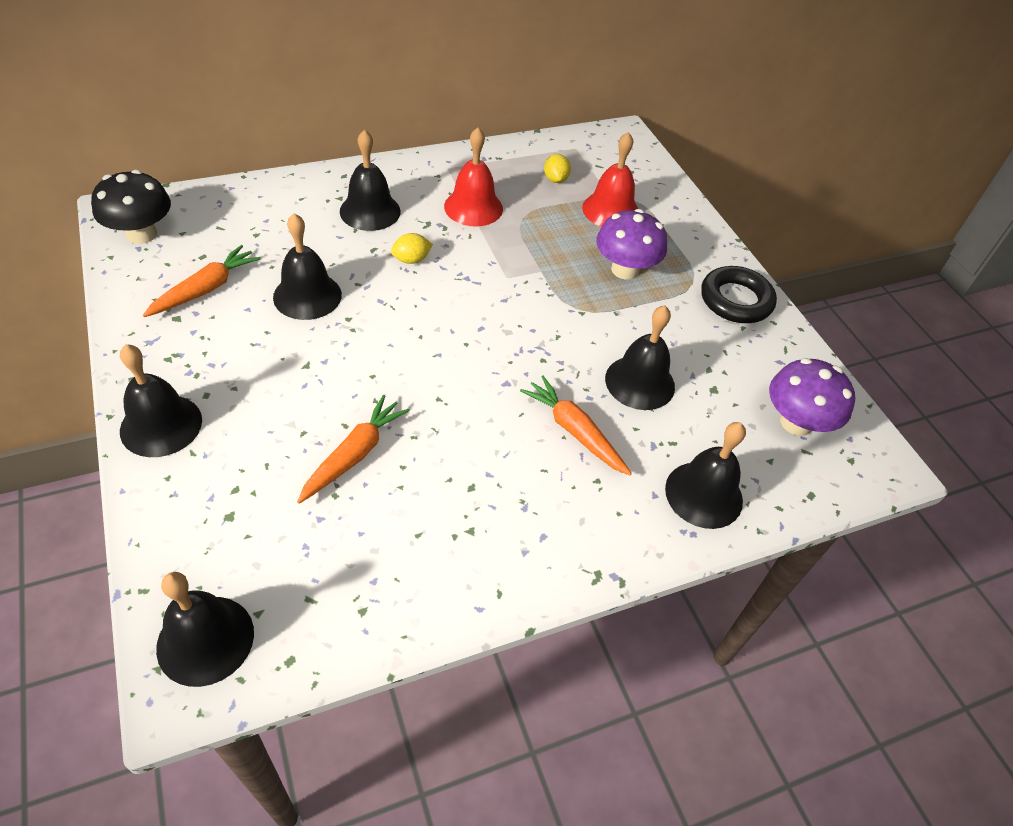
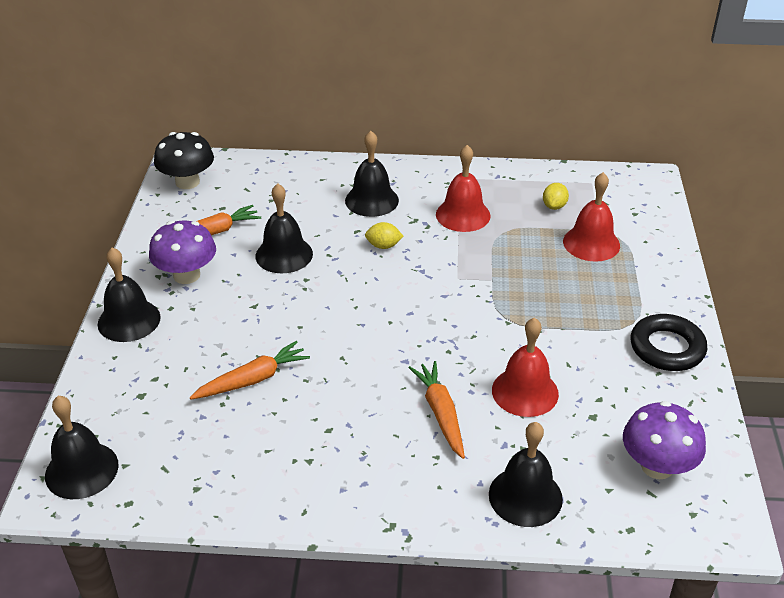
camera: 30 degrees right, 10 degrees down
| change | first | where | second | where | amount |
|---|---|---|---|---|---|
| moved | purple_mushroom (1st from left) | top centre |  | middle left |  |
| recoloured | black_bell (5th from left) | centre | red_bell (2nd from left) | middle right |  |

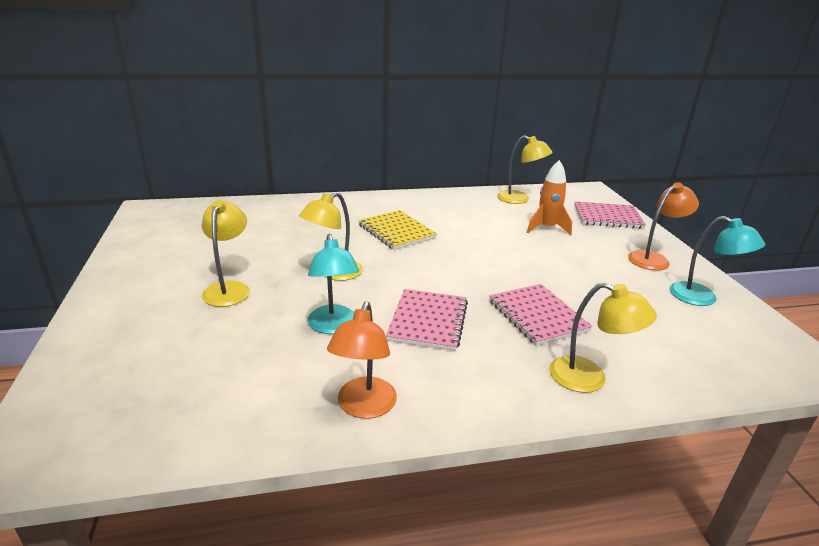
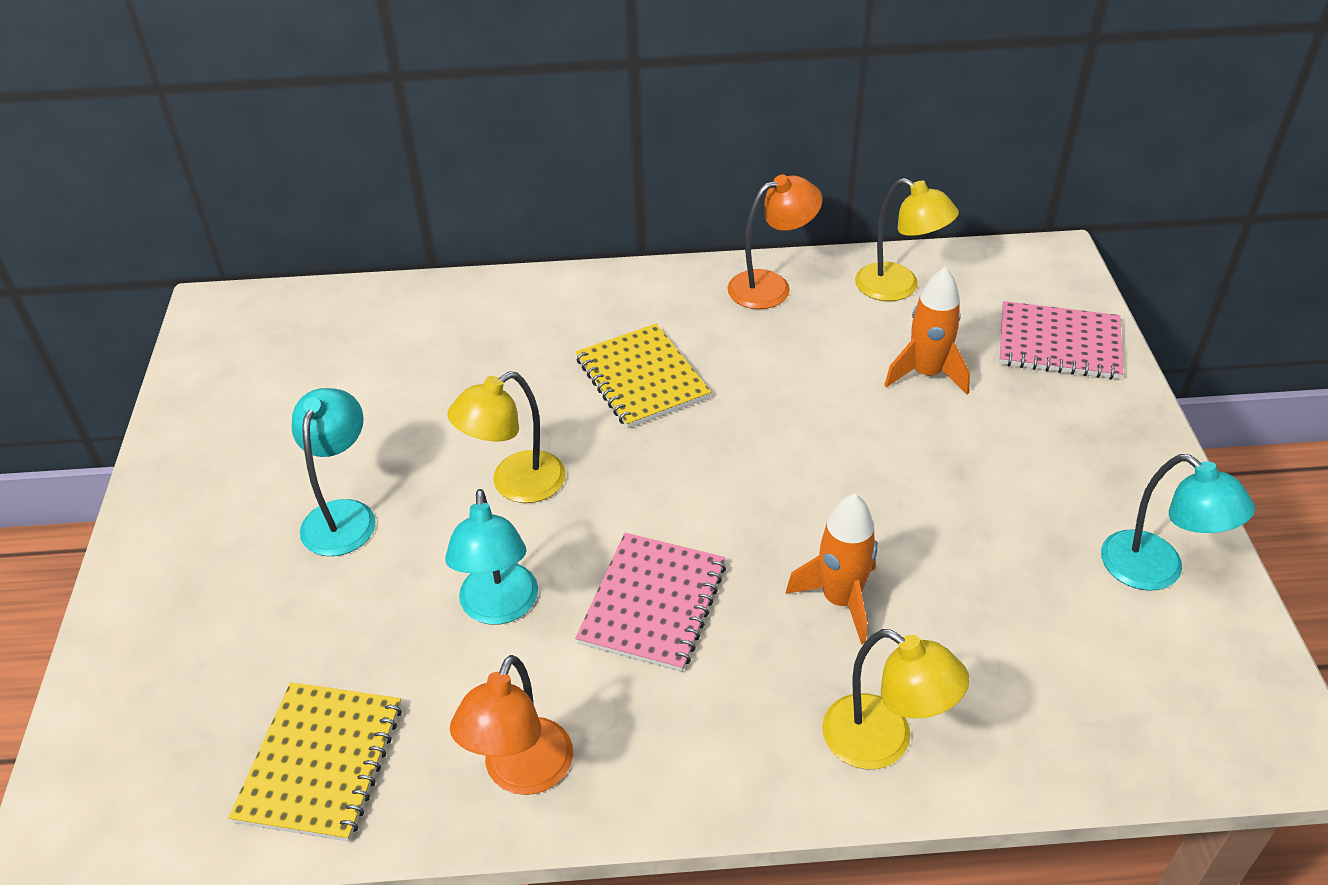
camera: 10 degrees right, 15 degrees up
| change | first | where | second | where | amount |
|---|---|---|---|---|---|
| added |  |  | yellow_notebook (1st from left) | bottom left |  |
| moved | orange_lamp (2nd from left) | middle right |  | top centre |  |
| replaced | pink_notebook (2nd from left) | centre | orange_rocket (1st from left) | centre |  |
| recoloured | yellow_lamp (1st from left) | middle left | turquoise_lamp (1st from left) | middle left |  |

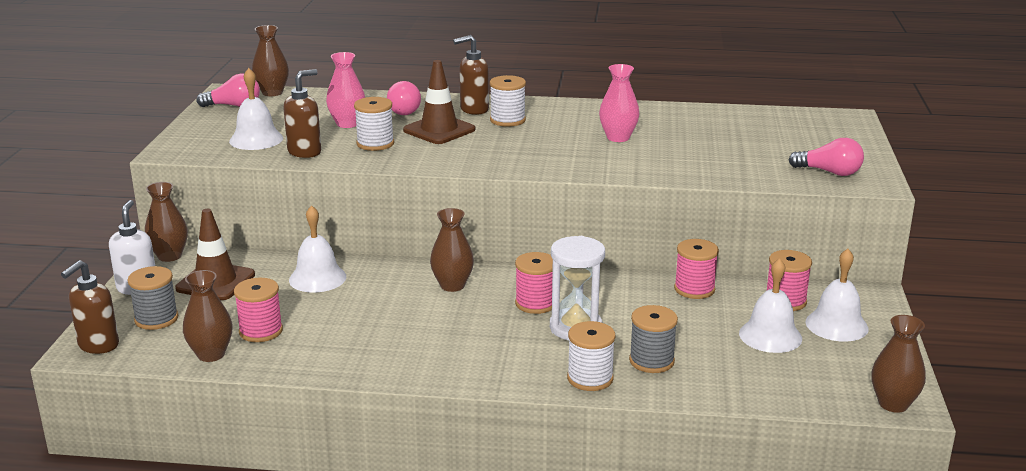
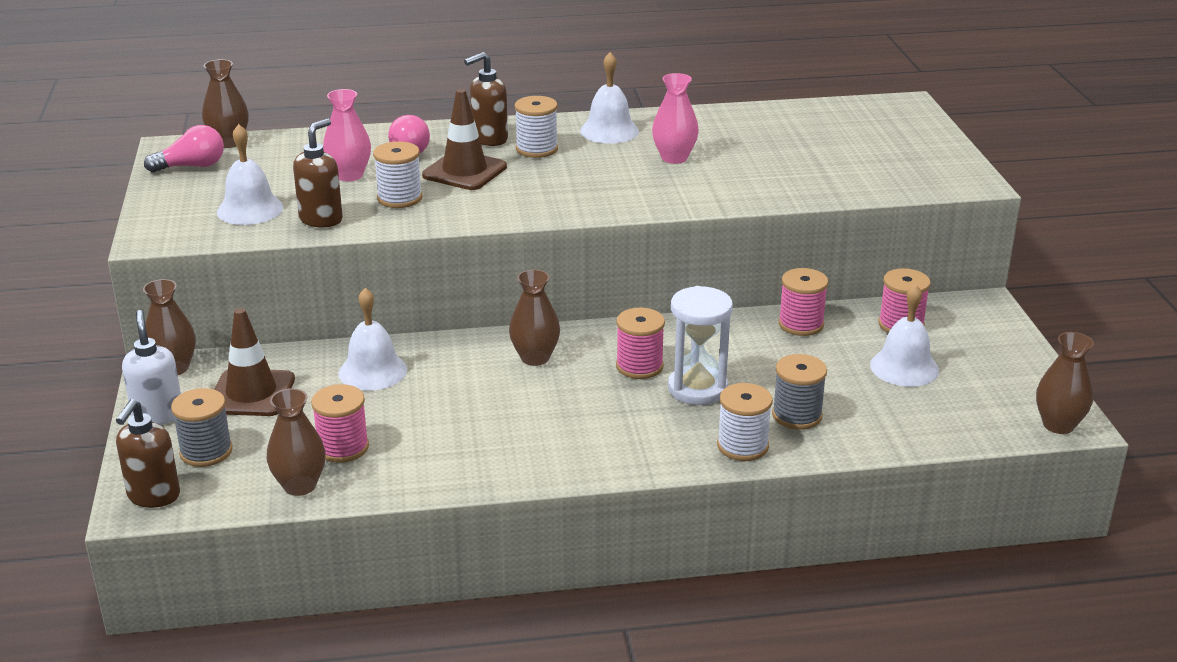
camera: 15 degrees left, 5 degrees up
| change | first | where | second | where | amount |
|---|---|---|---|---|---|
| removed | pink_light_bulb (3rd from left) | middle right |  |  |  |
| moved | white_bell (4th from left in the first image) | middle right | white_bell (3rd from left) | top centre |  |

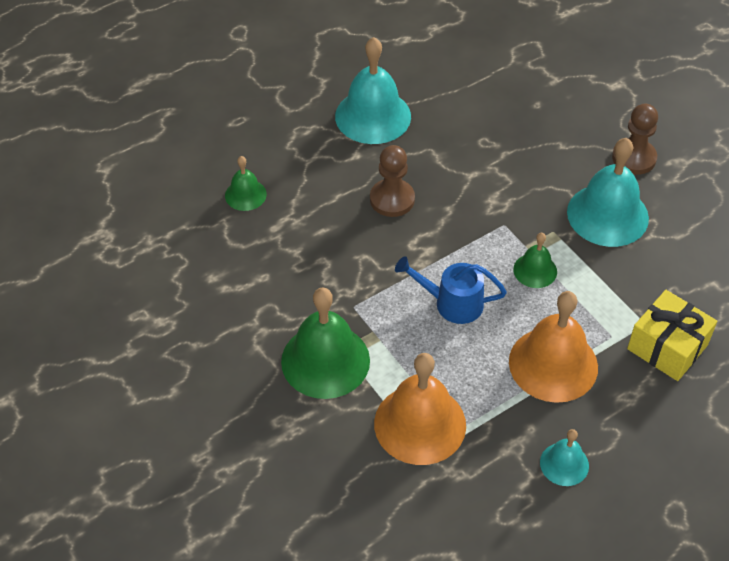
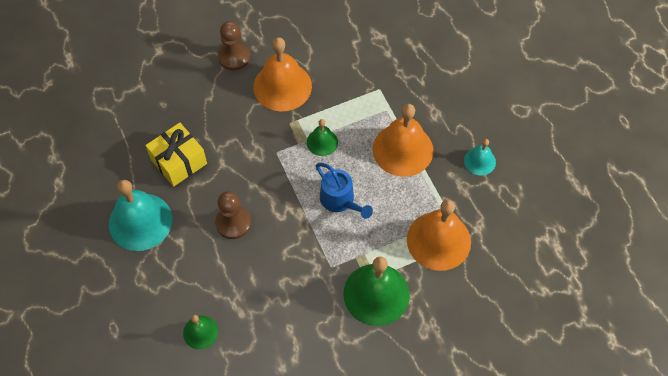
camera: 80 degrees left, 10 degrees up
| change | first | where | second | where | amount |
|---|---|---|---|---|---|
| moved | yellow_gift | middle right |  | middle left |  |
| recoloured | turquoise_bell (3rd from left) | middle right | orange_bell (1st from left) | top centre |  |
| turned | blue_watering_can | centre |  | centre | 60 degrees counterclockwise |

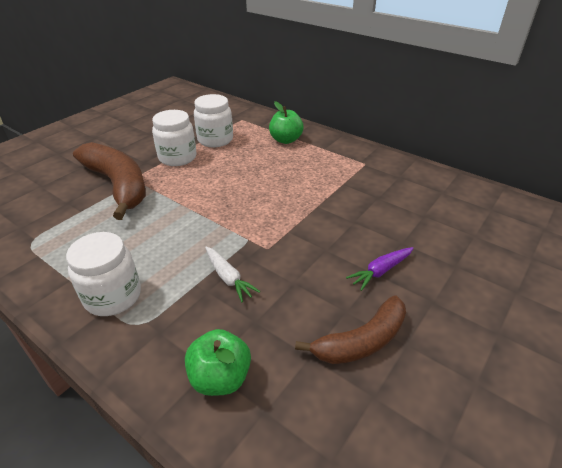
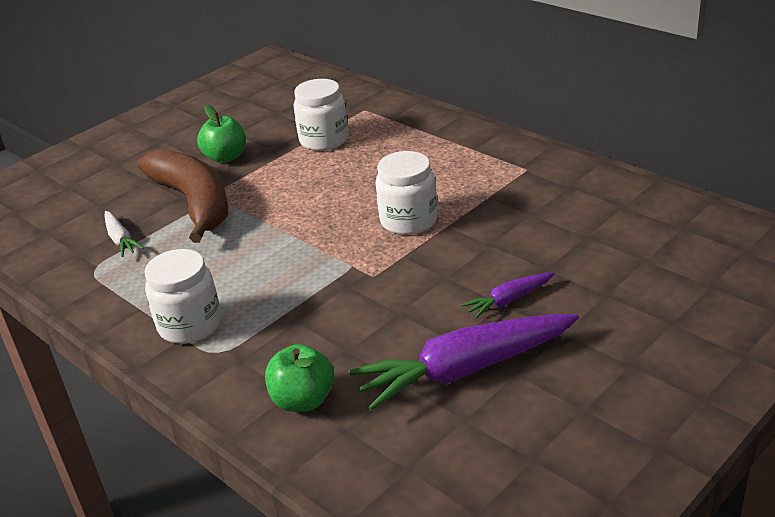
camera: 10 degrees right, 5 degrees down
| change | first | where | second | where | amount |
|---|---|---|---|---|---|
| moved | white_jar (2nd from left in the first image) | top left | white_jar (3rd from left) | centre |  |
| moved | white_carrot | centre |  | middle left |  |
| moved | green_apple (2nd from left in the first image) | top centre | green_apple (1st from left) | top left |  |
| replaced | brown_banana (2nd from left) | bottom centre | purple_carrot (1st from left) | bottom centre |  |

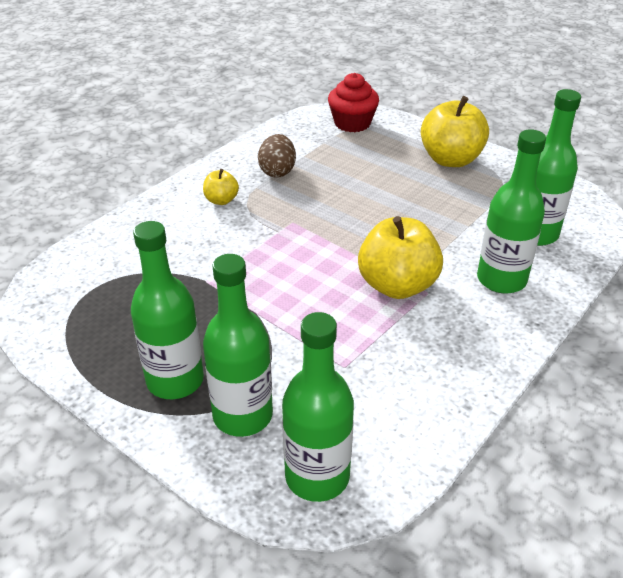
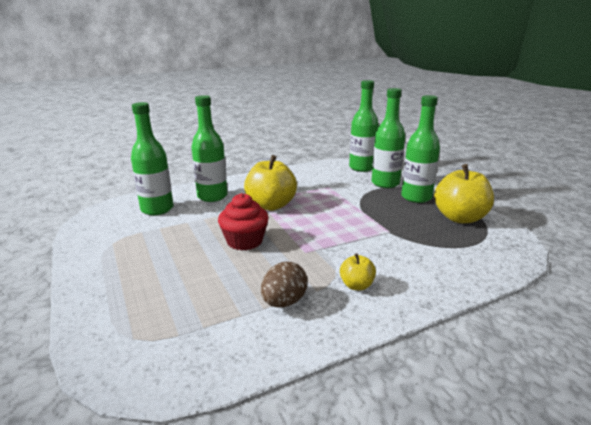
camera: 155 degrees left, 15 degrees down
| change | first | where | second | where | amount |
|---|---|---|---|---|---|
| moved | red_cupcake | top centre |  | centre |  |
| moved | yellow_apple (3rd from left) | top right |  | middle right |  |

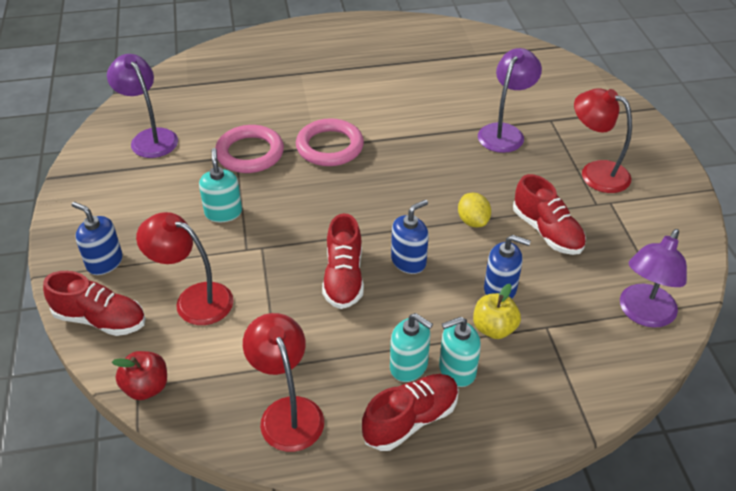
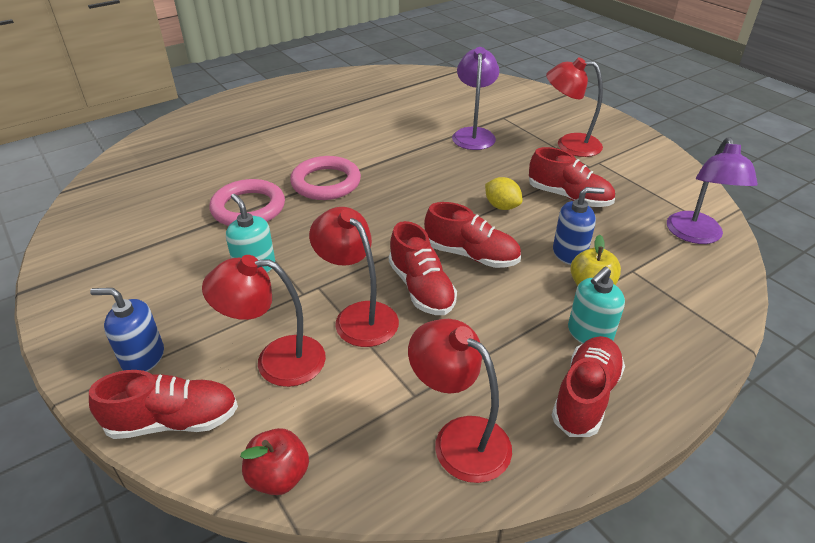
camera: 25 degrees left, 5 degrees down
| change | first | where | second | where | amount |
|---|---|---|---|---|---|
| removed | purple_lamp (1st from left) | top left |  |  |  |
| removed | turquoise_soap_dispenser (2nd from left) | bottom centre |  |  |  |
| added |  |  | red_lamp (2nd from left) | centre |  |
| replaced | blue_soap_dispenser (2nd from left) | centre | red_shoe (3rd from left) | centre |  |

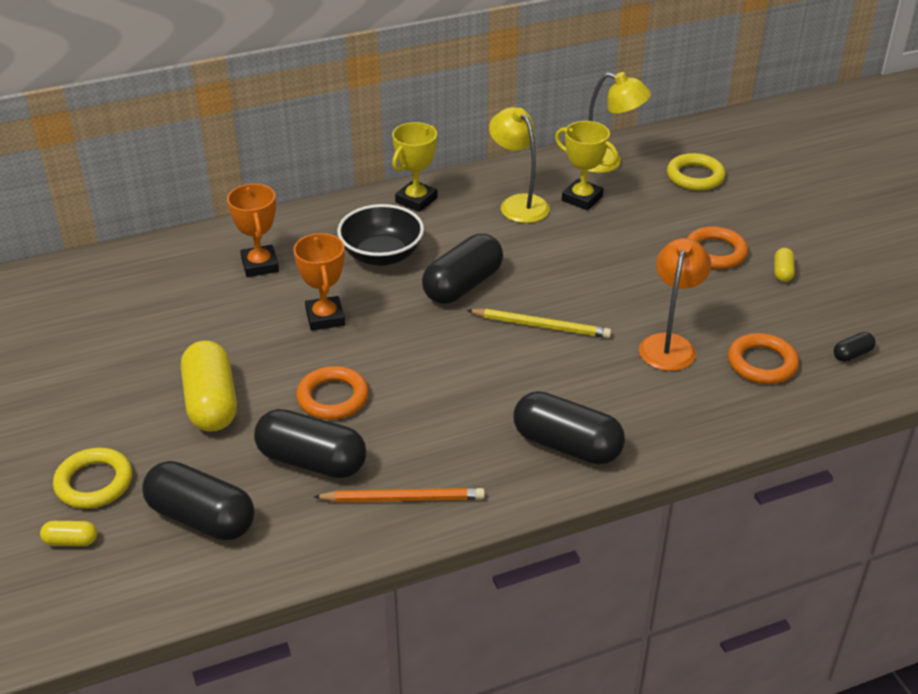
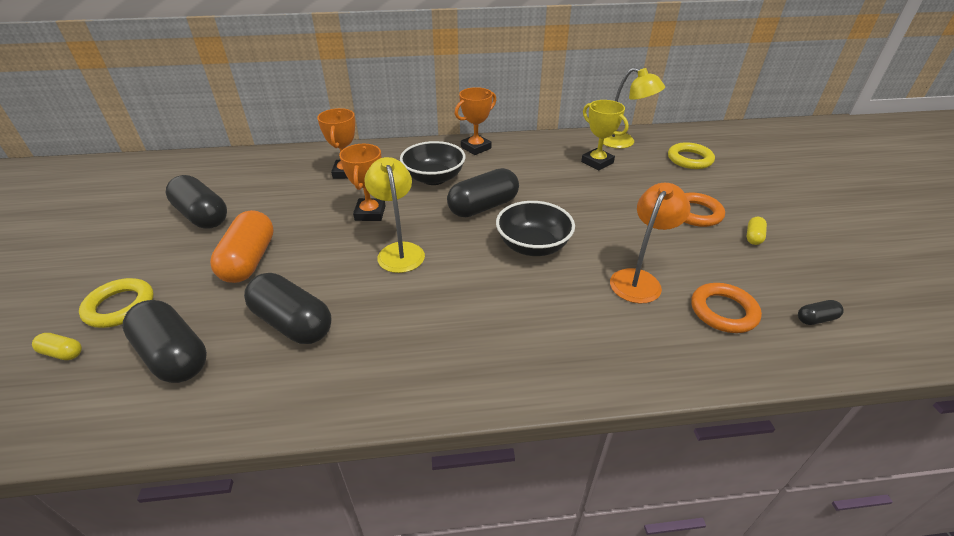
camera: 15 degrees right, 0 degrees up
| change | first | where | second | where | amount |
|---|---|---|---|---|---|
| removed | orange_ring (1st from left) | centre |  |  |  |
| removed | orange_pencil | bottom centre |  |  |  |
| moved | yellow_lamp (1st from left) | top centre |  | centre |  |
| moved | black_capsule (4th from left in the first image) | centre | black_capsule (2nd from left) | middle left |  |
| replaced | yellow_pencil | centre | black_bowl (2nd from left) | centre |  |
| recoloured | yellow_capsule (2nd from left) | middle left | orange_capsule | middle left |  |
| recoloured | yellow_trophy (1st from left) | top centre | orange_trophy (3rd from left) | top centre |  |

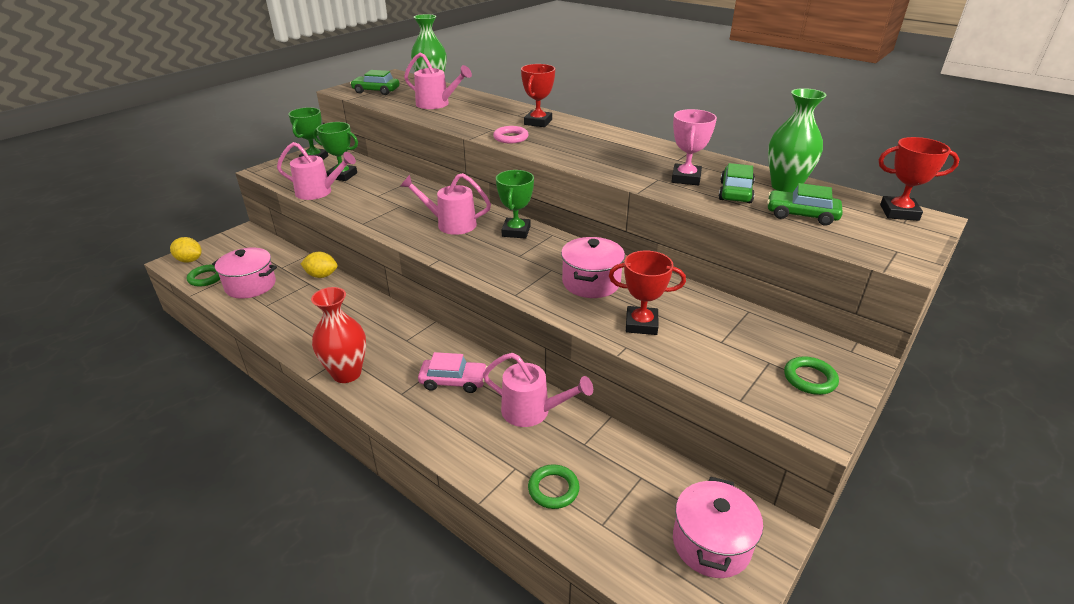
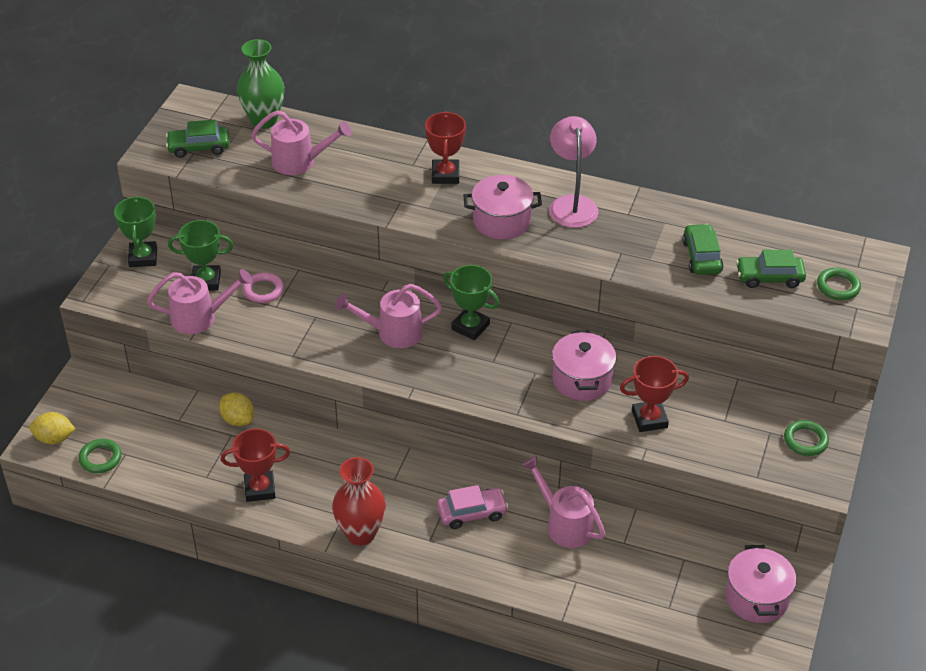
camera: 20 degrees left, 10 degrees up
| change | first | where | second | where | amount |
|---|---|---|---|---|---|
| removed | pink_trophy | top centre |  |  |  |
| removed | green_vase (2nd from left) | top right |  |  |  |
| added |  |  | pink_lamp | top centre |  |
| moved | pink_pot (1st from left) | middle left |  | top centre |  |
| moved | pink_ring | top centre |  | middle left |  |
| moved | green_ring (2nd from left in the first image) | bottom centre | green_ring (3rd from left) | middle right |  |
| moved | red_trophy (3rd from left in the first image) | top right | red_trophy (1st from left) | bottom left |  |
| turned | yellow_lemon (2nd from left) | middle left |  | middle left | 60 degrees clockwise |
| turned | pink_watering_can (4th from left) | centre |  | bottom centre | 135 degrees counterclockwise |
| turned | green_trophy (3rd from left) | centre |  | centre | 45 degrees counterclockwise |

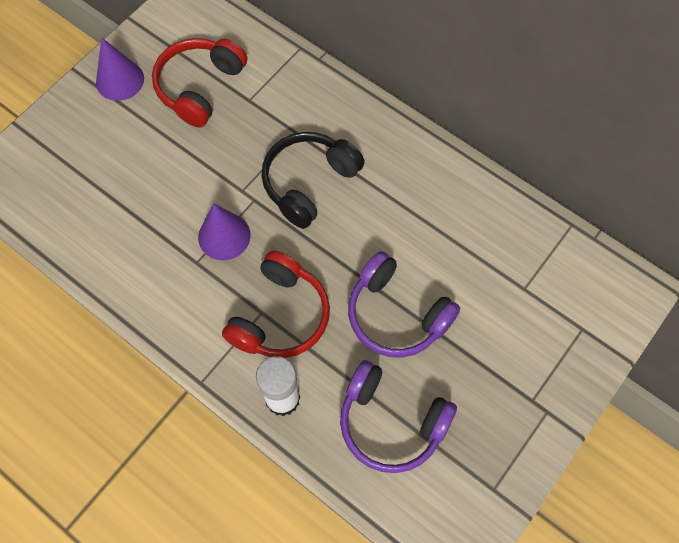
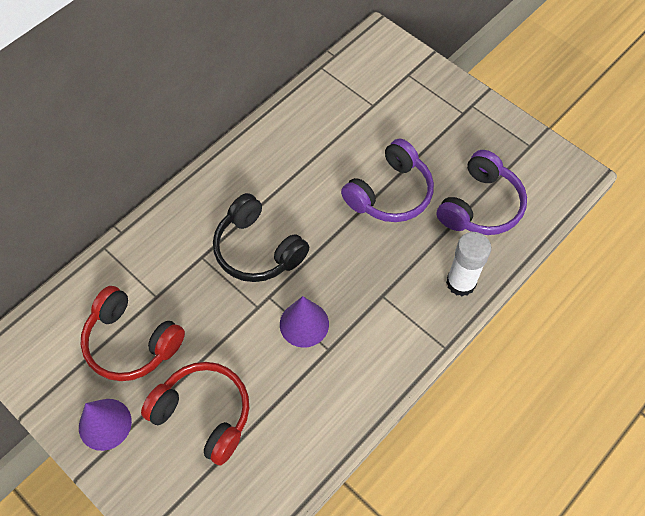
camera: 85 degrees left, 5 degrees down
| change | first | where | second | where | amount |
|---|---|---|---|---|---|
| moved | red_headphones (2nd from left) | centre |  | bottom left |  |

